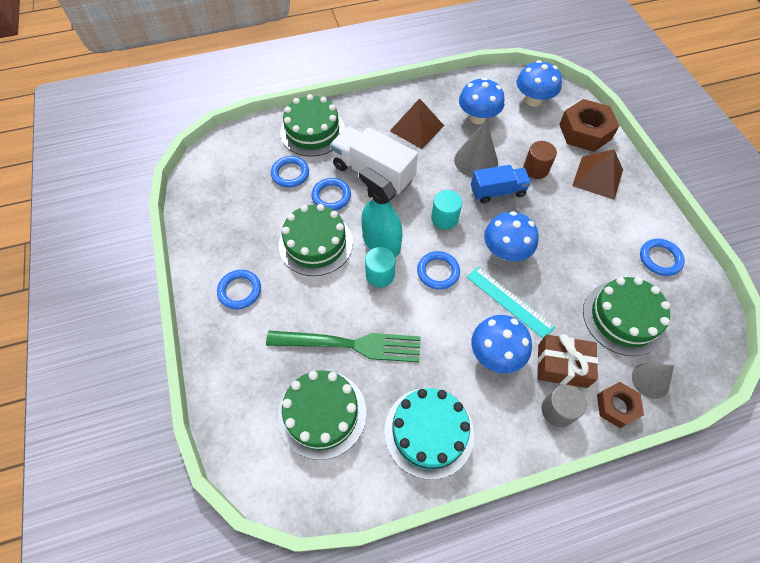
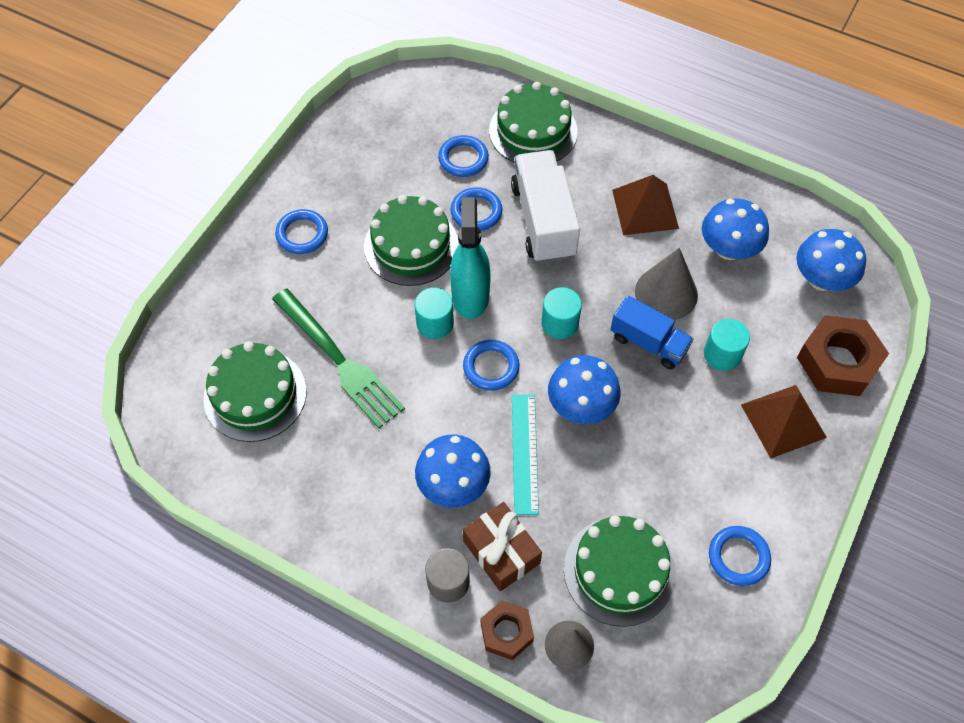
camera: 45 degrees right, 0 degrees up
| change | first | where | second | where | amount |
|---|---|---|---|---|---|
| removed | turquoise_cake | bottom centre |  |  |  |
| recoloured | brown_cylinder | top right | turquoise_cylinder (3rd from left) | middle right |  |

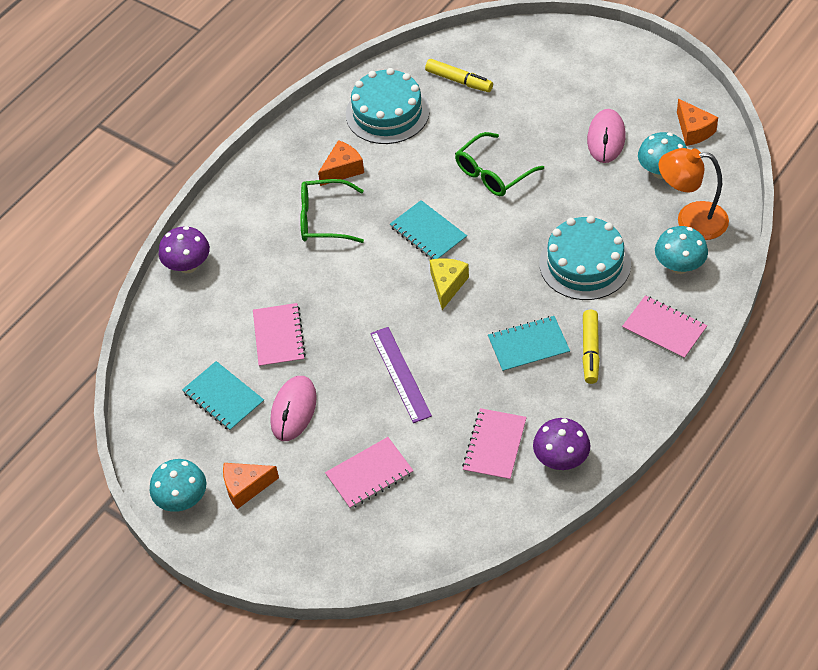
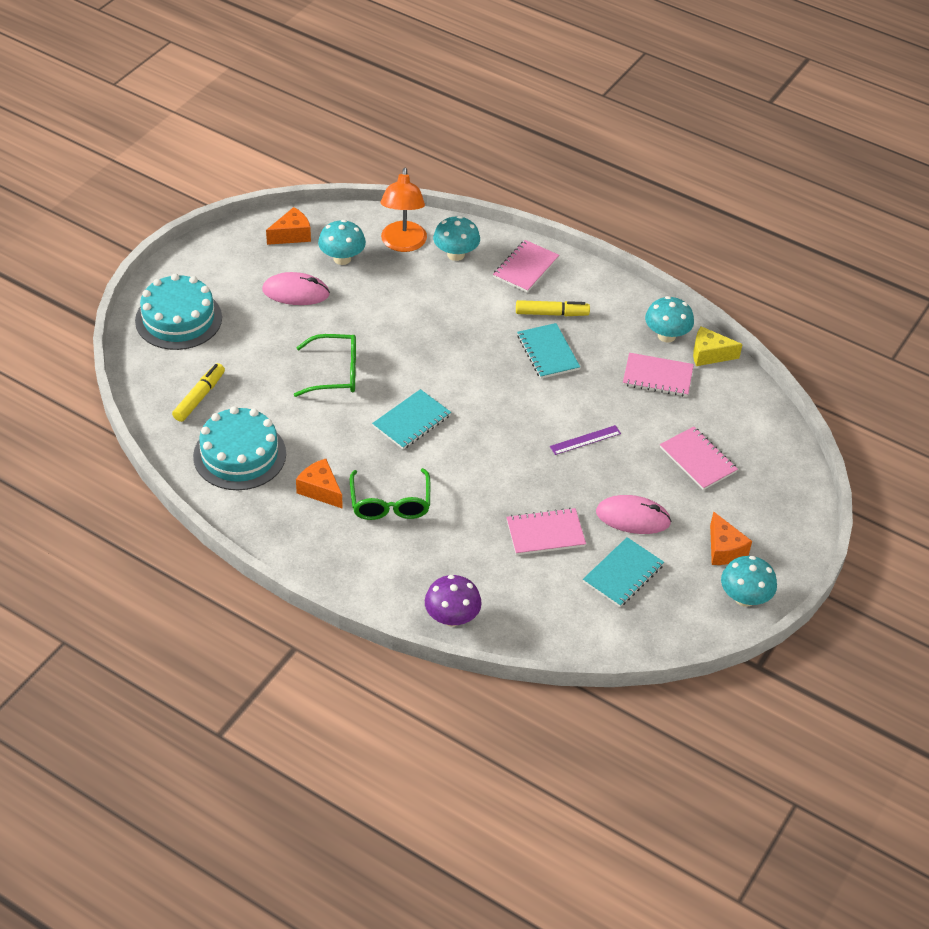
camera: 100 degrees left, 5 degrees down
| change | first | where | second | where | amount |
|---|---|---|---|---|---|
| moved | yellow_cheese | centre |  | middle right |  |
| moved | turquoise_cake (2nd from left in the first image) | middle right | turquoise_cake (1st from left) | middle left |  |
| recoloured | purple_mushroom (2nd from left) | middle right | turquoise_mushroom (3rd from left) | middle right |  |
| turned | green_glasses (2nd from left in the first image) | top centre | green_glasses (1st from left) | centre | 45 degrees counterclockwise |
| resized | purple_ruler | centre |  | centre | x0.65 |

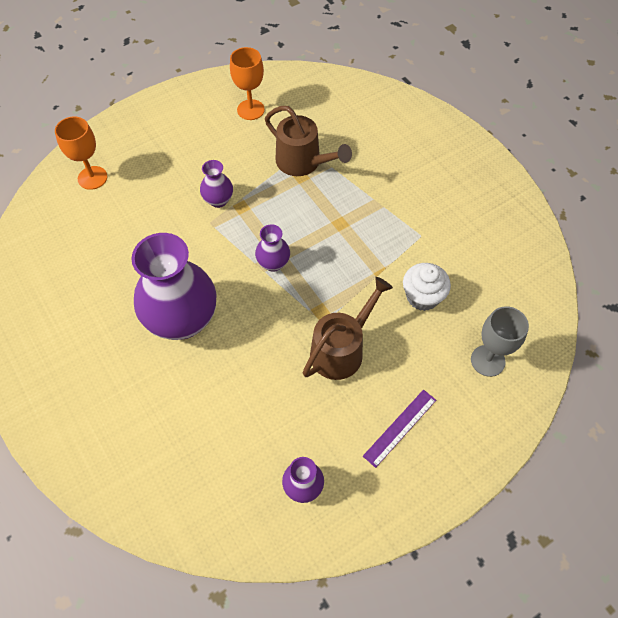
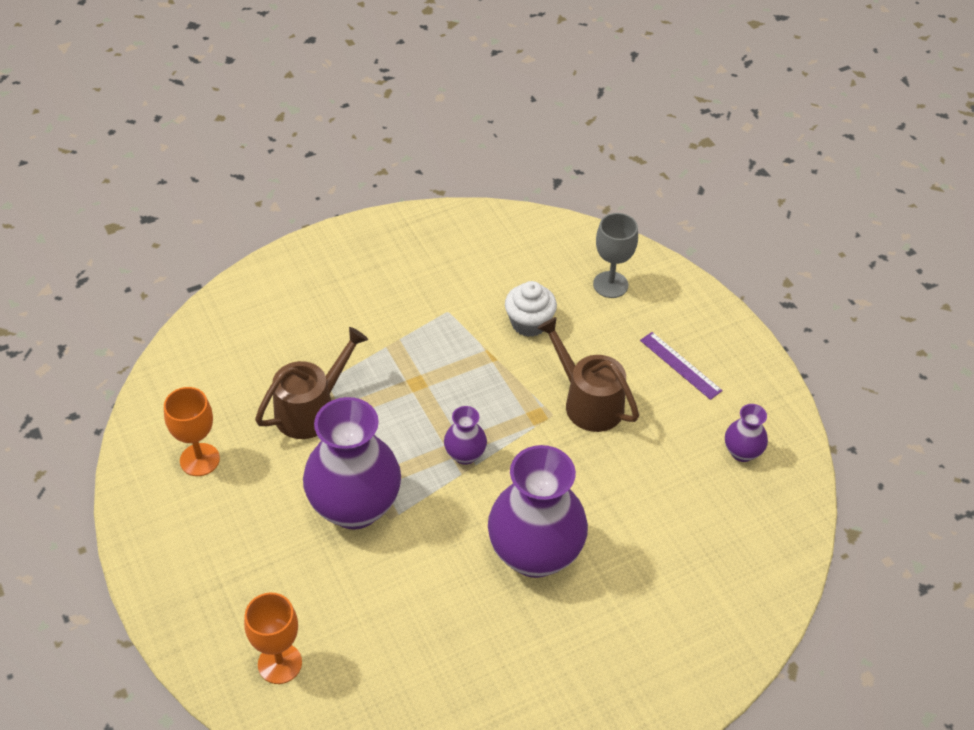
camera: 85 degrees left, 10 degrees down
| change | first | where | second | where | amount |
|---|---|---|---|---|---|
| resized | purple_vase (2nd from left in the first image) | top centre | purple_vase (1st from left) | centre | x2.16 |

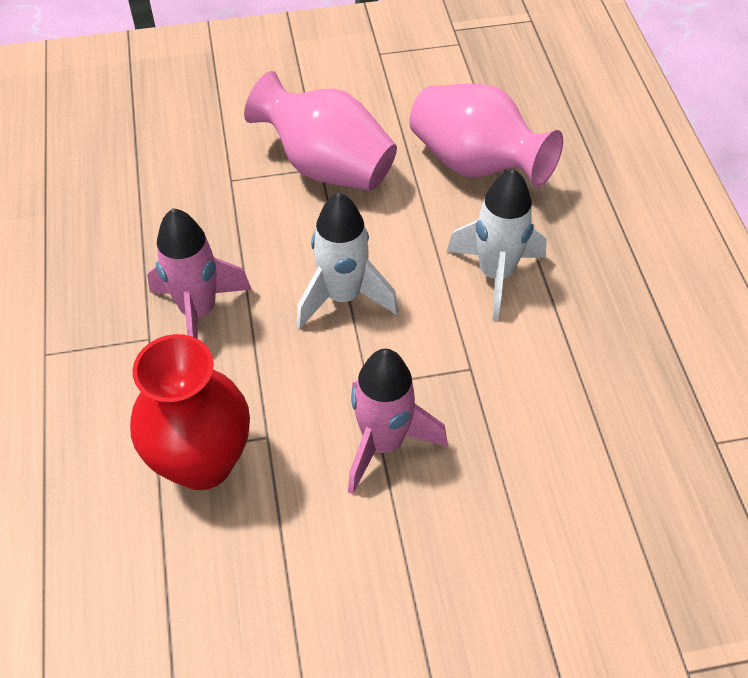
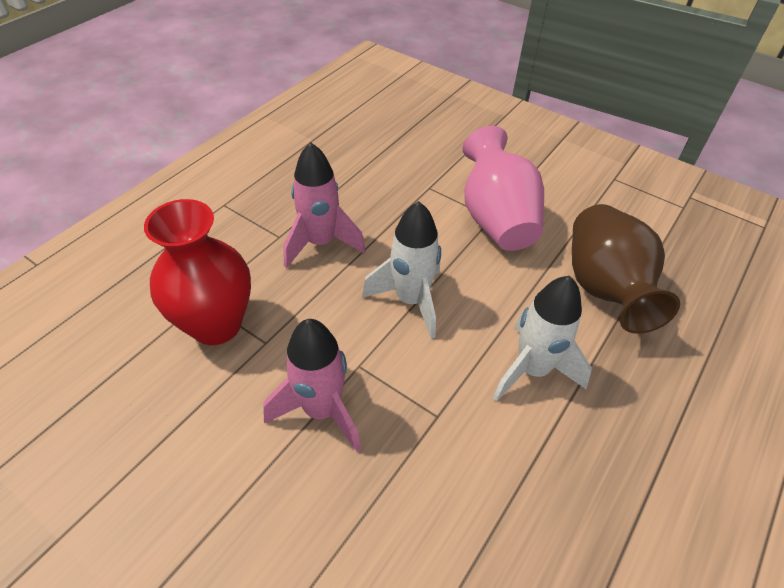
camera: 45 degrees right, 5 degrees down
| change | first | where | second | where | amount |
|---|---|---|---|---|---|
| recoloured | pink_vase (2nd from left) | top centre | brown_vase | middle right |  |

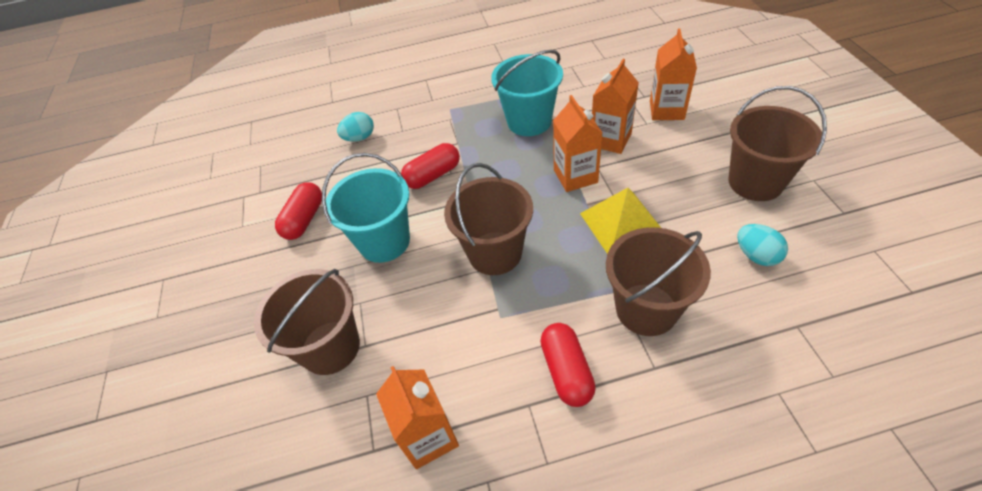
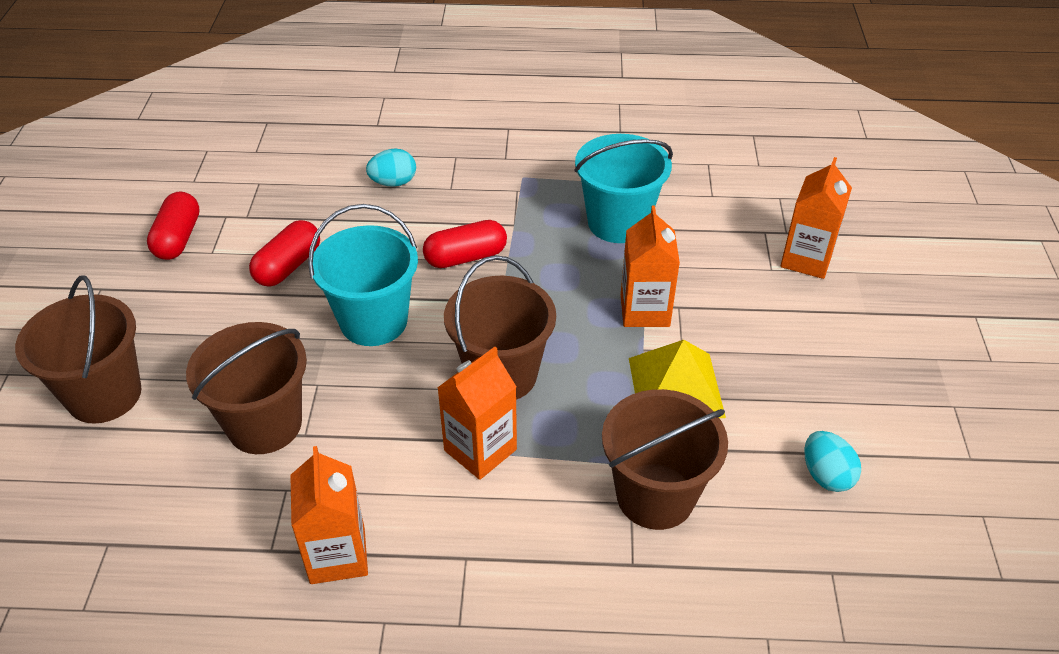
camera: 10 degrees right, 5 degrees down
| change | first | where | second | where | amount |
|---|---|---|---|---|---|
| moved | red_capsule (3rd from left in the first image) | bottom centre | red_capsule (1st from left) | middle left |  |
| moved | orange_carton (3rd from left in the first image) | top centre | orange_carton (2nd from left) | centre |  |
| moved | brown_bucket (4th from left in the first image) | top right | brown_bucket (1st from left) | middle left |  |

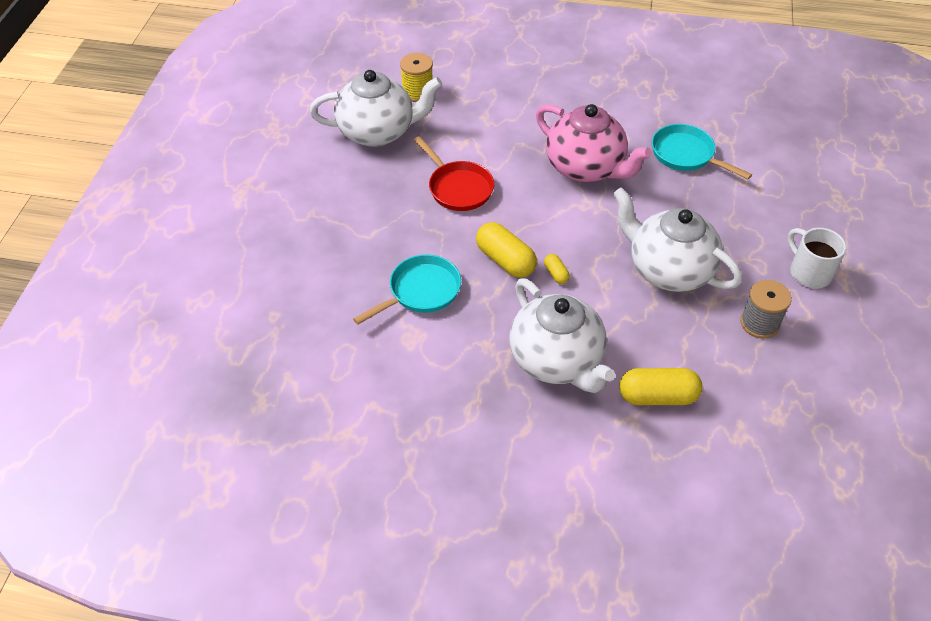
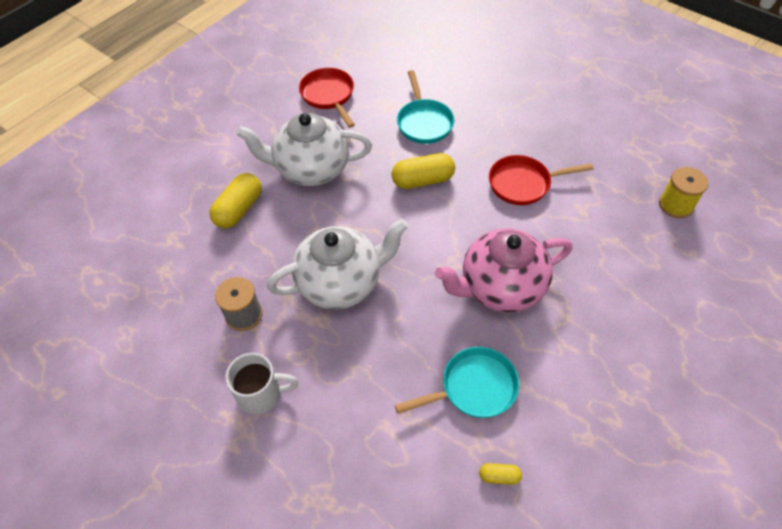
camera: 120 degrees right, 5 degrees up
| change | first | where | second | where | amount |
|---|---|---|---|---|---|
| removed | white_teapot (1st from left) | top centre |  |  |  |
| added |  |  | red_pan (1st from left) | top centre |  |
| moved | yellow_capsule (2nd from left in the first image) | centre | yellow_capsule (3rd from left) | bottom centre |  |

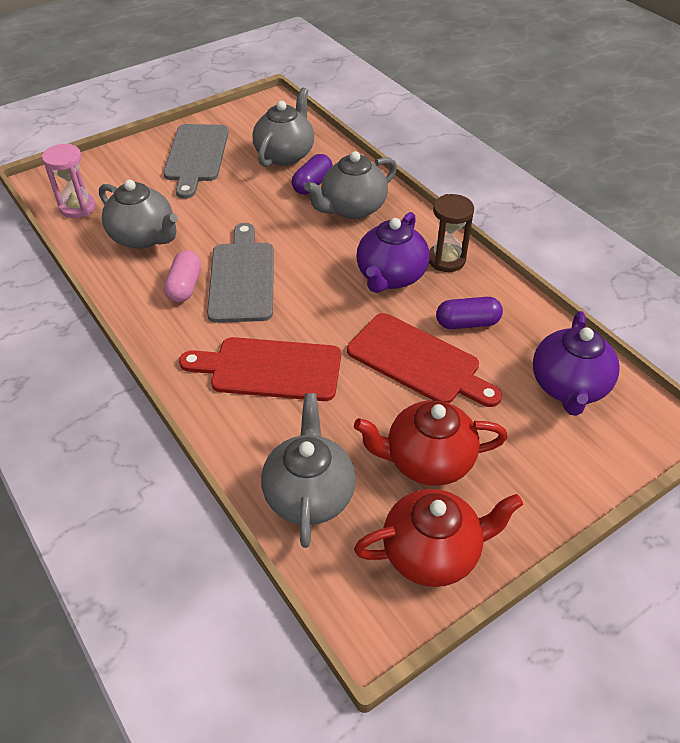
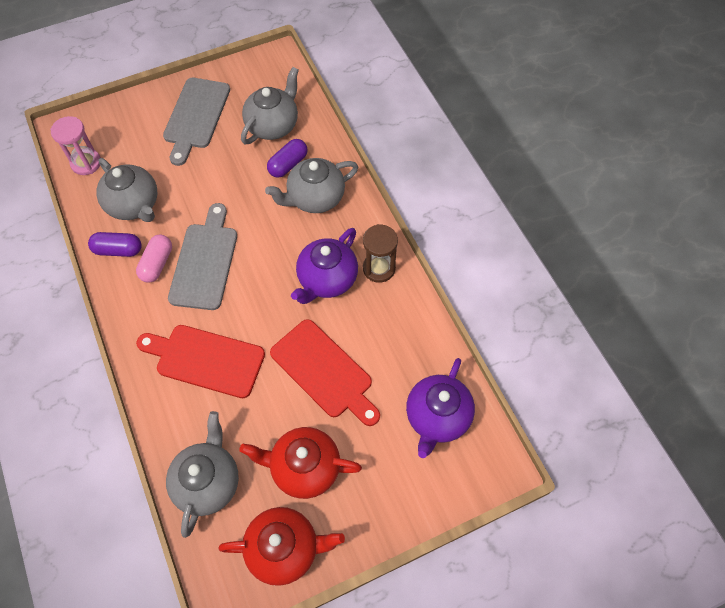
camera: 10 degrees right, 15 degrees up
| change | first | where | second | where | amount |
|---|---|---|---|---|---|
| moved | purple_capsule (2nd from left in the first image) | middle right | purple_capsule (1st from left) | middle left |  |

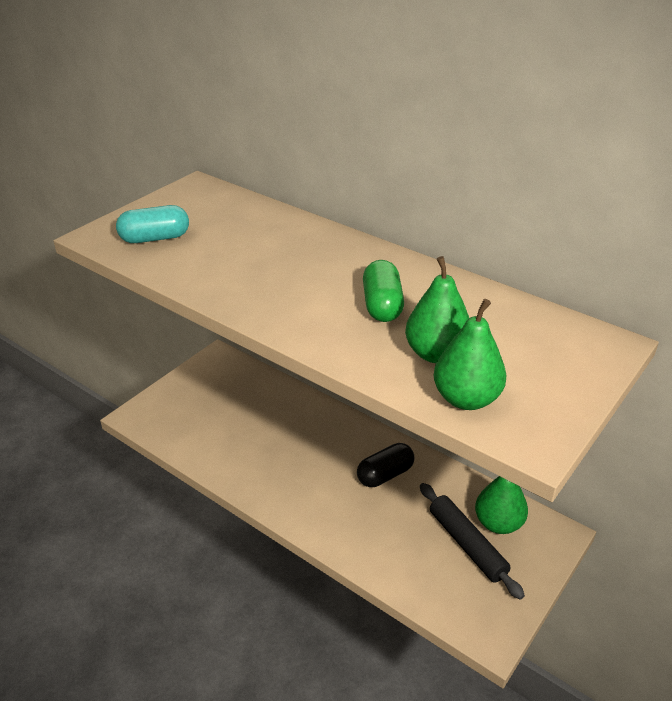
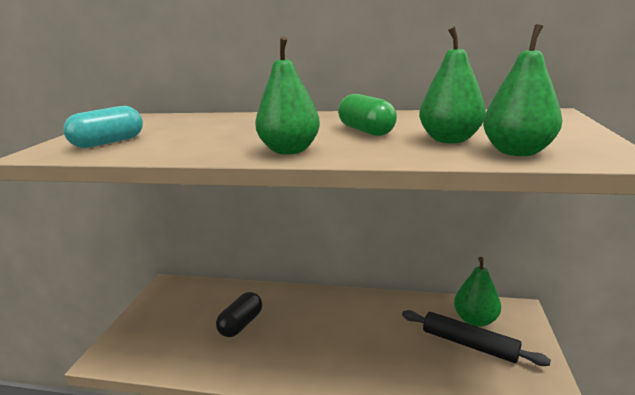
camera: 25 degrees left, 15 degrees down
| change | first | where | second | where | amount |
|---|---|---|---|---|---|
| added |  |  | green_pear (1st from left) | top centre |  |
| moved | black_capsule | centre |  | bottom centre |  |

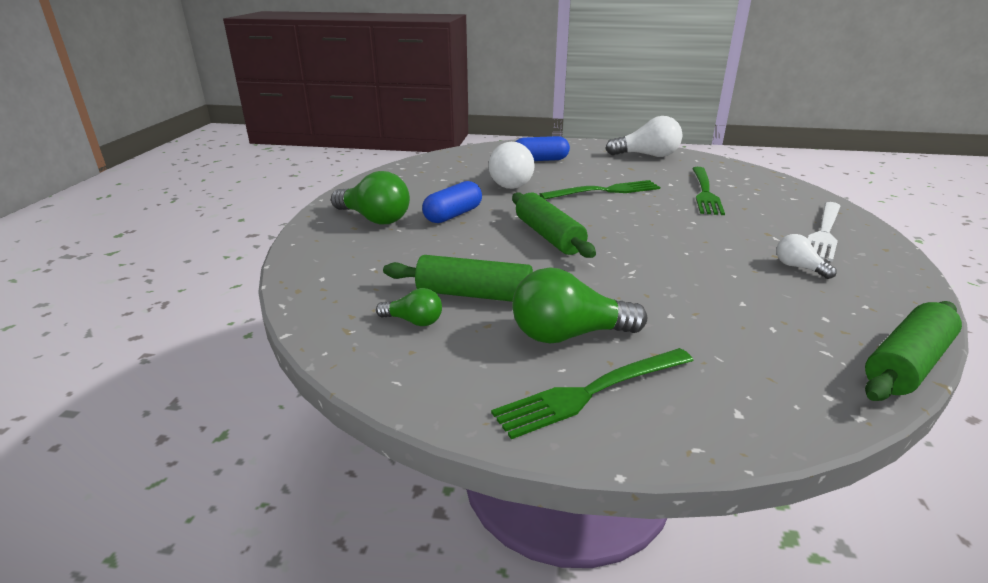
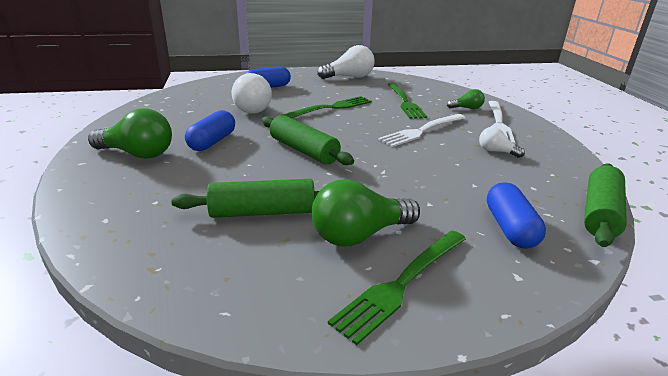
camera: 20 degrees left, 0 degrees up
| change | first | where | second | where | amount |
|---|---|---|---|---|---|
| added |  |  | white_fork (1st from left) | centre |  |
| added |  |  | blue_capsule (3rd from left) | middle right |  |
| moved | green_light_bulb (2nd from left in the first image) | centre | green_light_bulb (3rd from left) | top right |  |

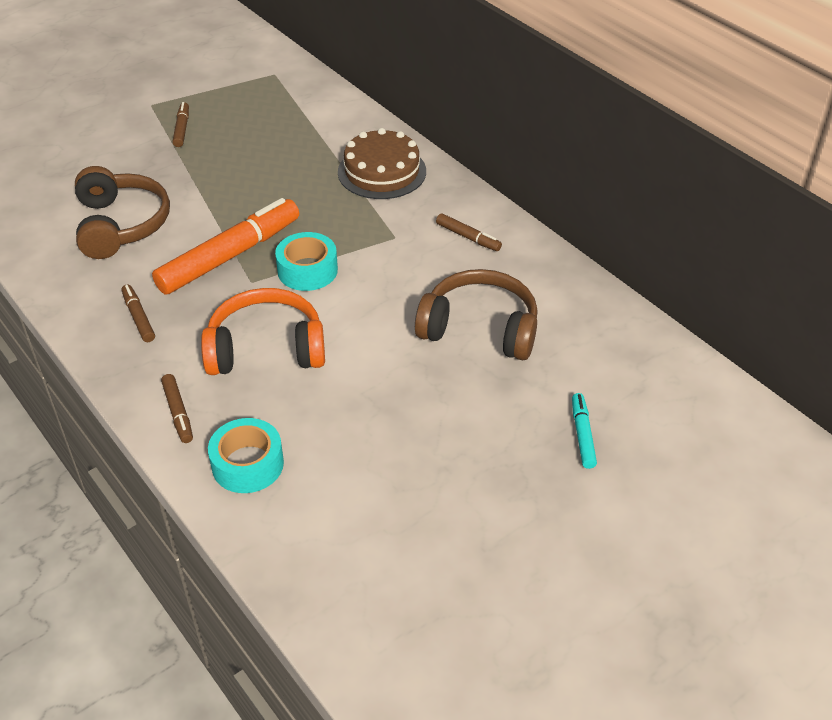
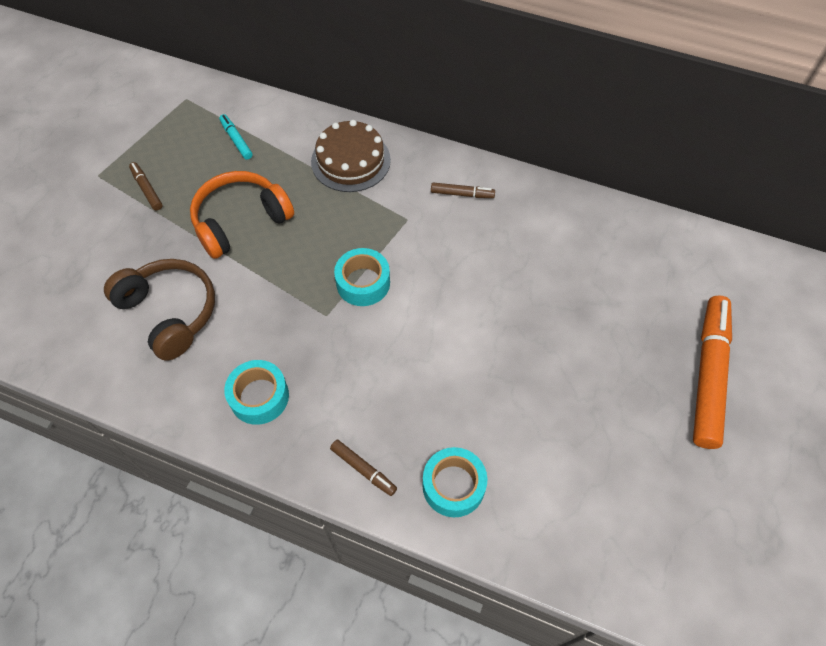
camera: 30 degrees left, 15 degrees up
| change | first | where | second | where | amount |
|---|---|---|---|---|---|
| removed | brown_headphones (2nd from left) | centre |  |  |  |
| moved | orange_marker | middle left |  | middle right |  |
| moved | orange_headphones | middle left |  | top left |  |
| moved | turquoise_marker | middle right |  | top left |  |
| replaced | brown_marker (1st from left) | middle left | turquoise_tape (1st from left) | middle left |  |

